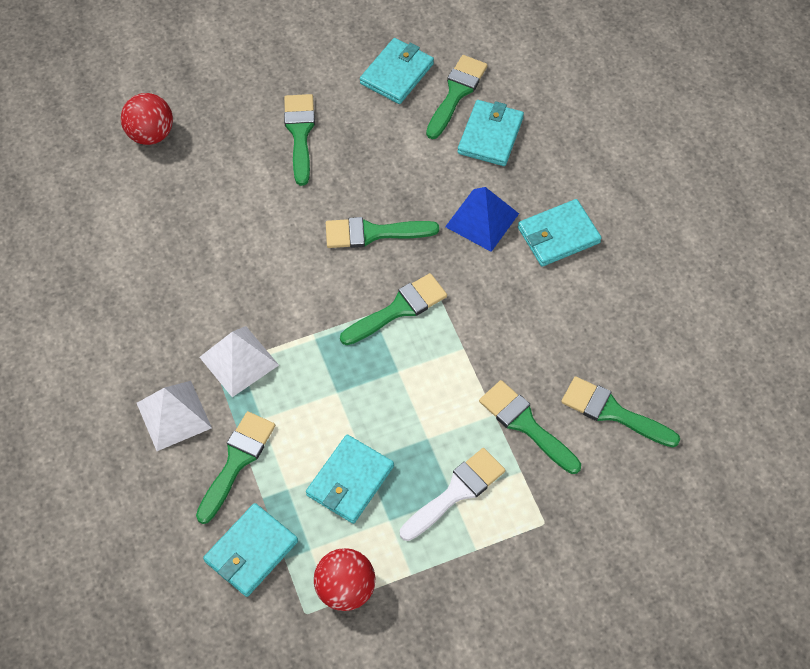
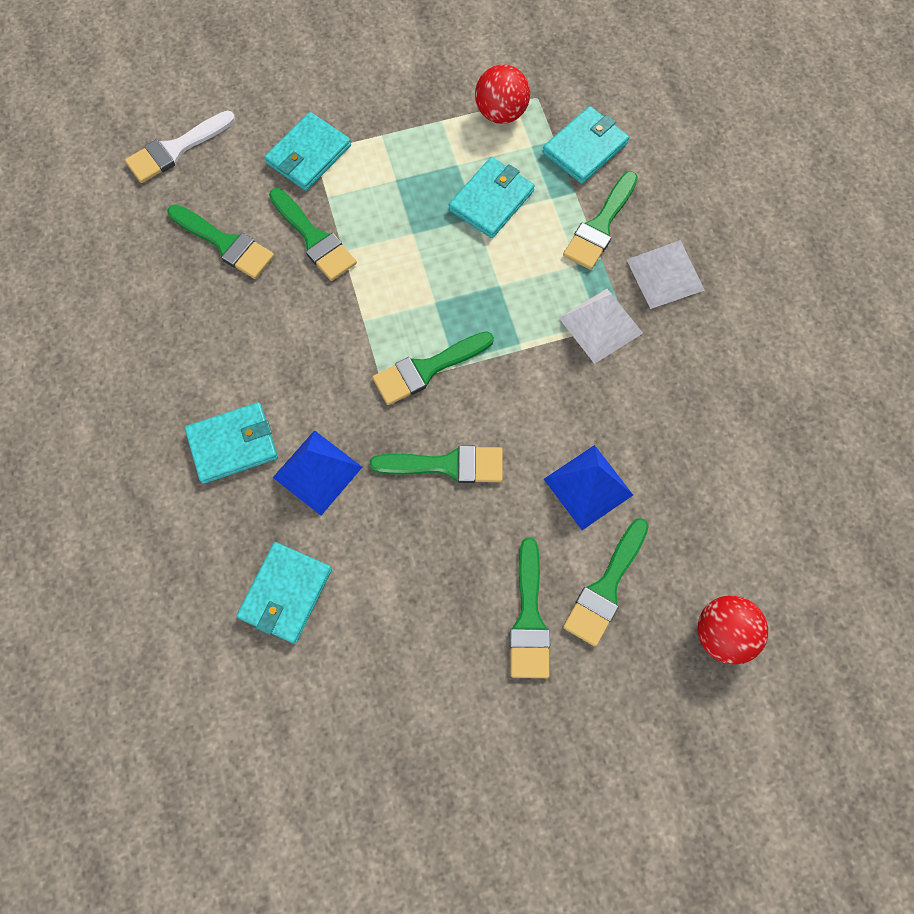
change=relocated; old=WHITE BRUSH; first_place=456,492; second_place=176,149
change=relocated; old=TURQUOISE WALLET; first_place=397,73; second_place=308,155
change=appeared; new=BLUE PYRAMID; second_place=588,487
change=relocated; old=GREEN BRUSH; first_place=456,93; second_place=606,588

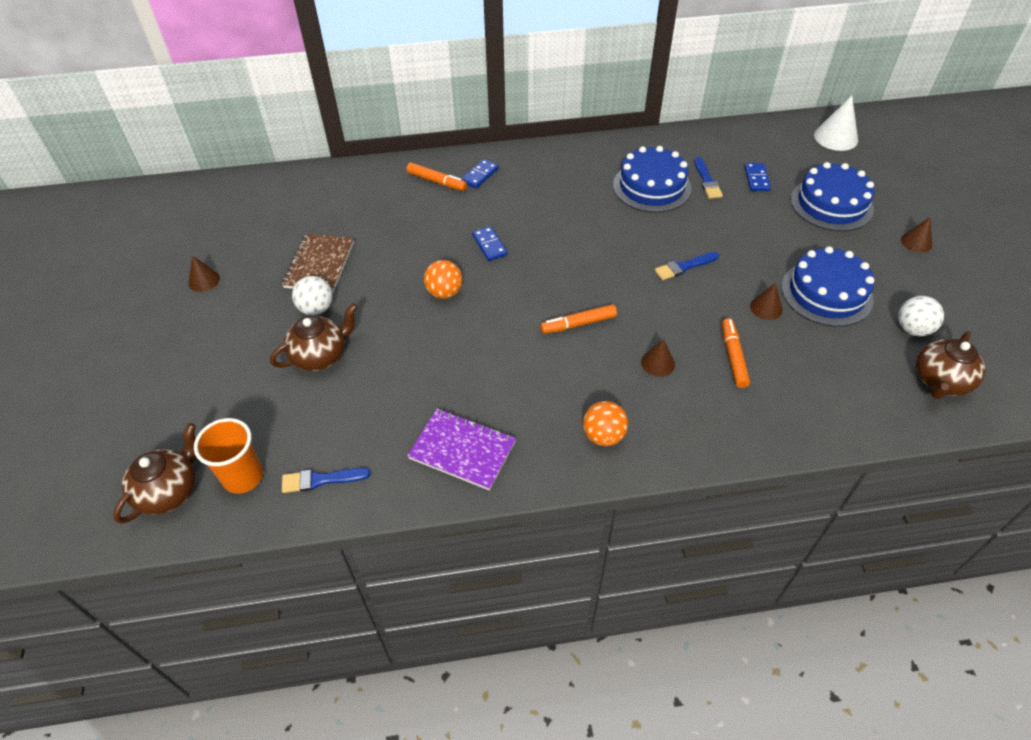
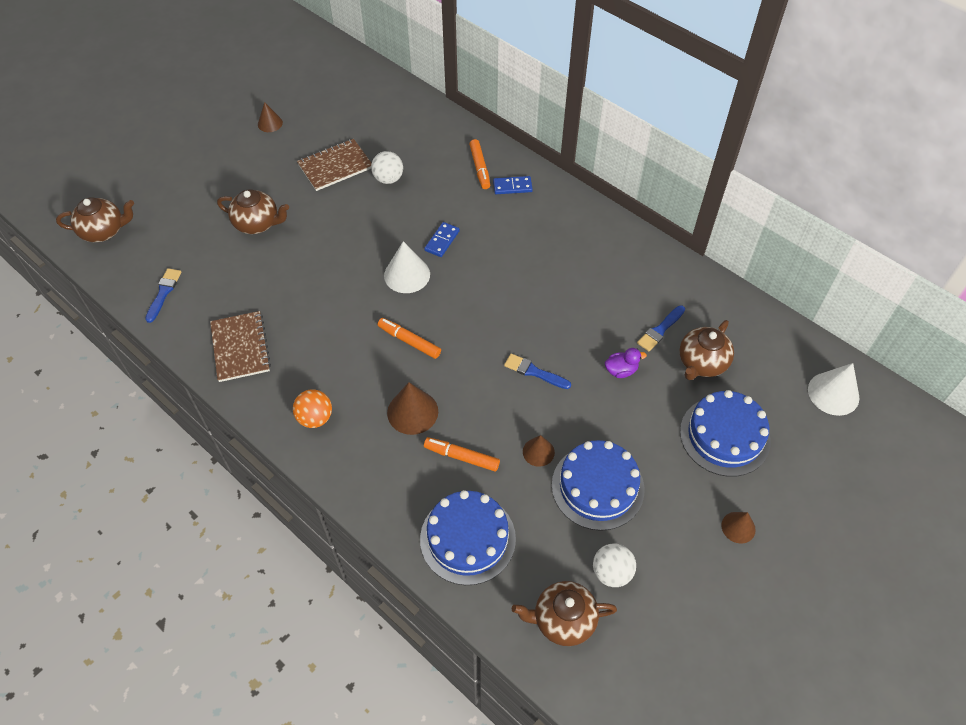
change=spun; old=BLUE BRUSH; first_place=321,480; second_place=163,293; degrees=60
change=colour; old=PURPLE NOTEBOOK; new=BROWN NOTEBOOK; first_place=462,450; second_place=240,347
change=relocated; old=WHITE BALL; first_place=316,308; second_place=388,179
change=appeared; new=WHITE CONE; second_place=407,275
change=size; old=BROWN CONE; first_place=658,363; second_place=412,412; factor=1.64
change=relocated; old=BLUE CAKE; first_place=652,186; second_place=467,538
change=spun; old=ORANGE MARKER; first_place=733,357; second_place=461,457; degrees=-120
change=appeared; new=PURPLE DUCK; second_place=621,370
change=exchanged; old=BLUE DOMINO; new=BROWN TEAPOT; first_place=756,178; second_place=701,363
change=missing; old=ORANGE CUP; first_place=243,477
change=missing; old=ORANGE BALL; first_place=444,292

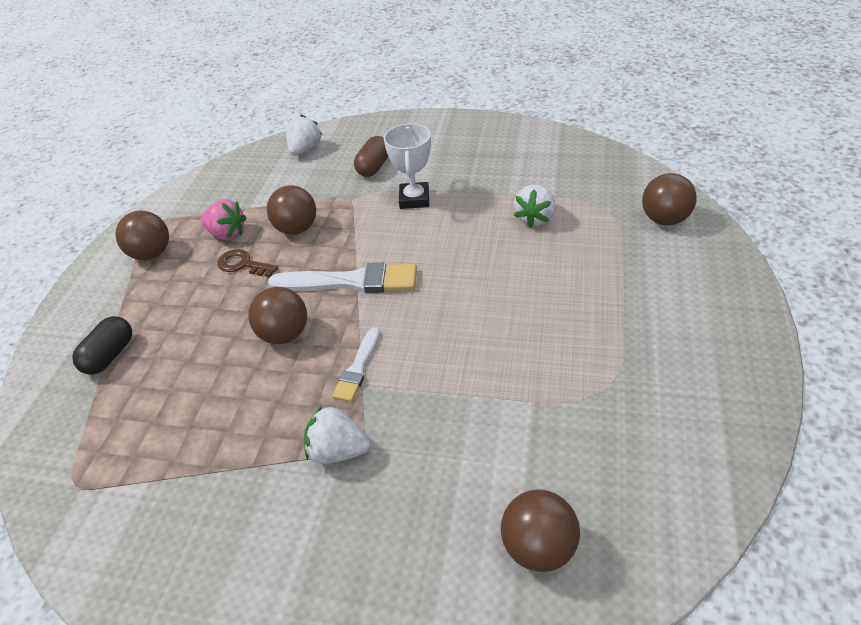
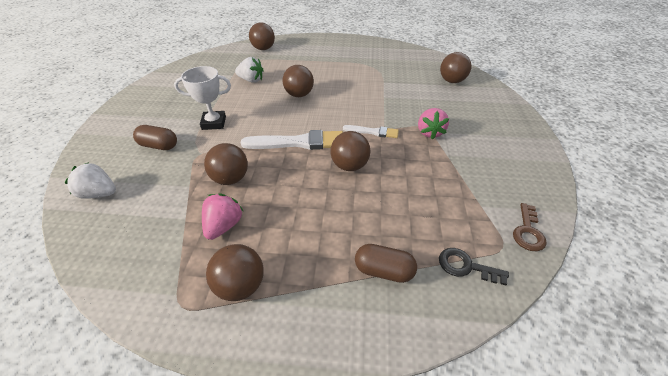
change=spun; old=WHITE BRUSH; first_place=351,282; second_place=299,142; degrees=90
change=appeared; new=BROWN BALL; second_place=299,95
change=colour; old=BLACK CAPSULE; new=BROWN CAPSULE; first_place=110,356; second_place=383,271
change=colour; old=WHITE STRAWBERRY; new=PINK STRAWBERRY; first_place=338,451; second_place=429,132
change=appeared; new=BLACK KEY; second_place=466,266
change=relocated; old=BROWN KEY; first_place=243,264; second_place=528,231

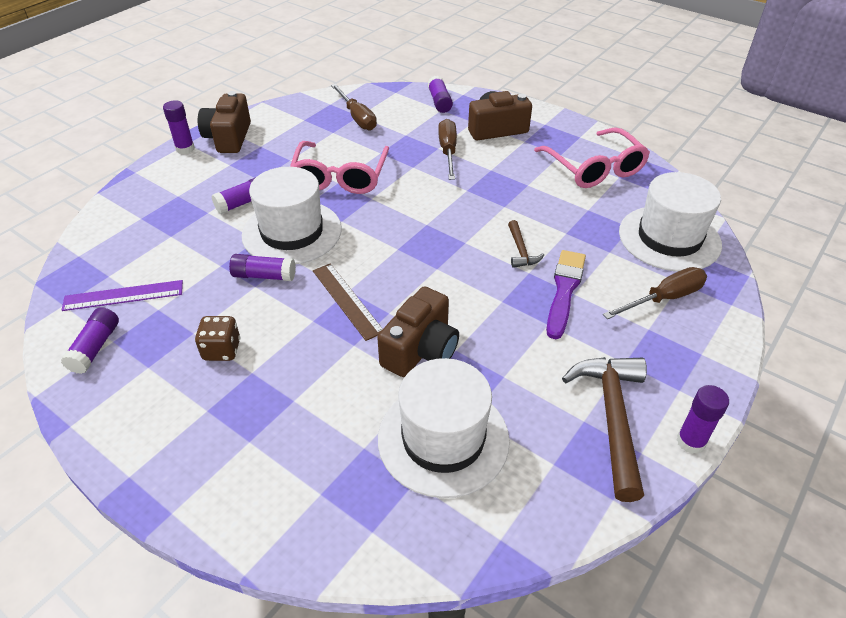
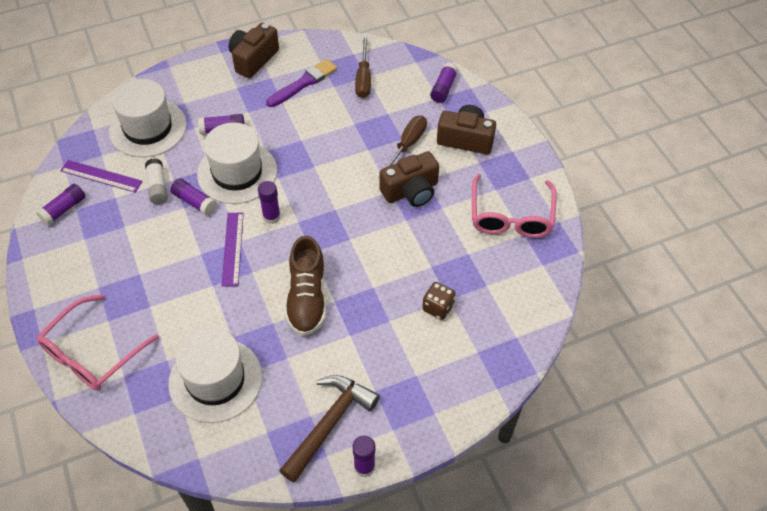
change=relocated; old=PINK GLASSES; first_place=340,176; second_place=93,352
change=relocated; old=WHITE HAT; first_place=669,238; second_place=148,128
change=appeared; new=WHITE GLUE STICK; second_place=157,187
change=colour; old=BROWN RULER; new=PURPLE RULER; first_place=347,300; second_place=232,248
change=relocated; old=PURPLE GLUE STICK; first_place=185,149; second_place=271,217
change=relocated; old=PURPLE BRUSH; first_place=564,290; second_place=304,83
change=appeared; new=BROWN SHOE; second_place=307,298
change=relocated; old=BROWN CAMERA; first_place=420,350; second_place=411,191
change=relocated; old=BROWN DICE; first_place=221,350; second_place=438,307
change=missing; old=BROWN HAMMER; first_place=521,251
change=missing; old=BROWN SCREWDRIVER; first_place=664,298

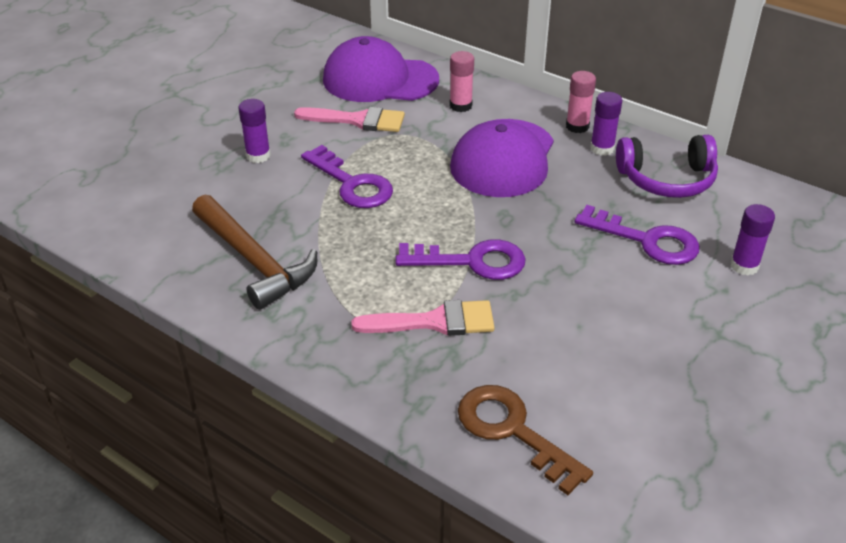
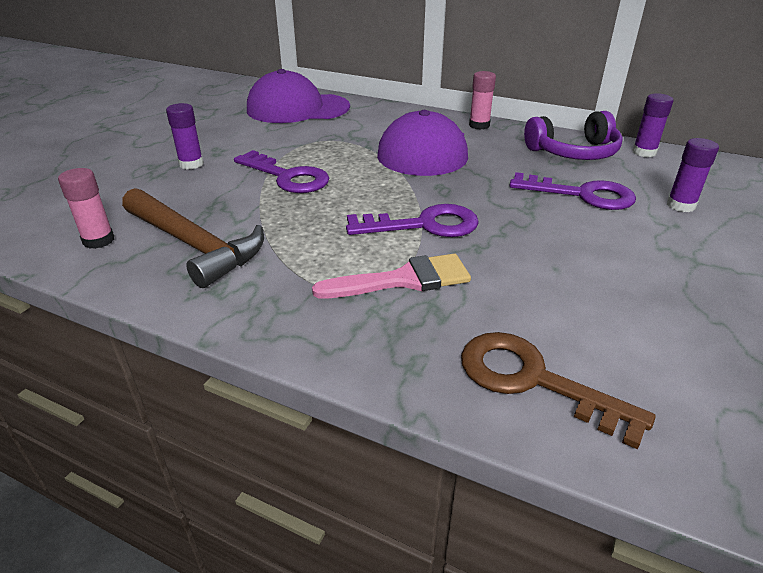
change=relocated; old=PINK GLUE STICK; first_place=460,106; second_place=98,240
change=relocated; old=PURPLE GLUE STICK; first_place=602,148; second_place=644,152
change=missing; old=PINK BRUSH; first_place=358,120

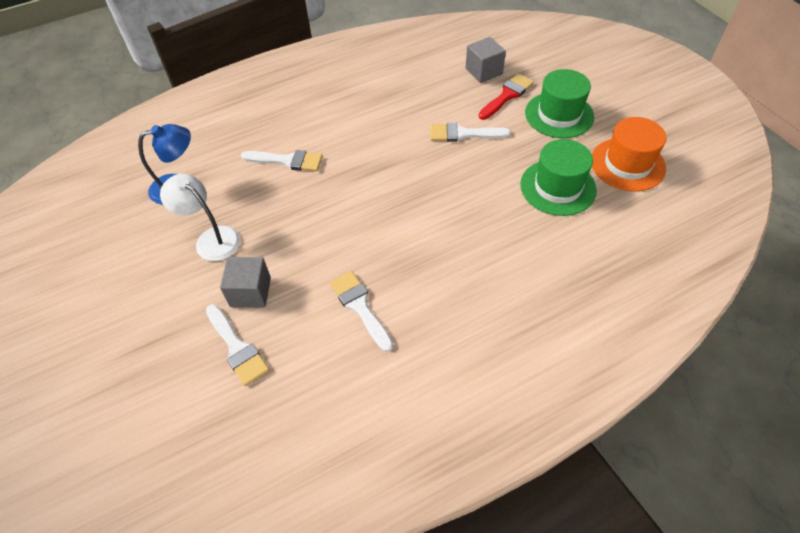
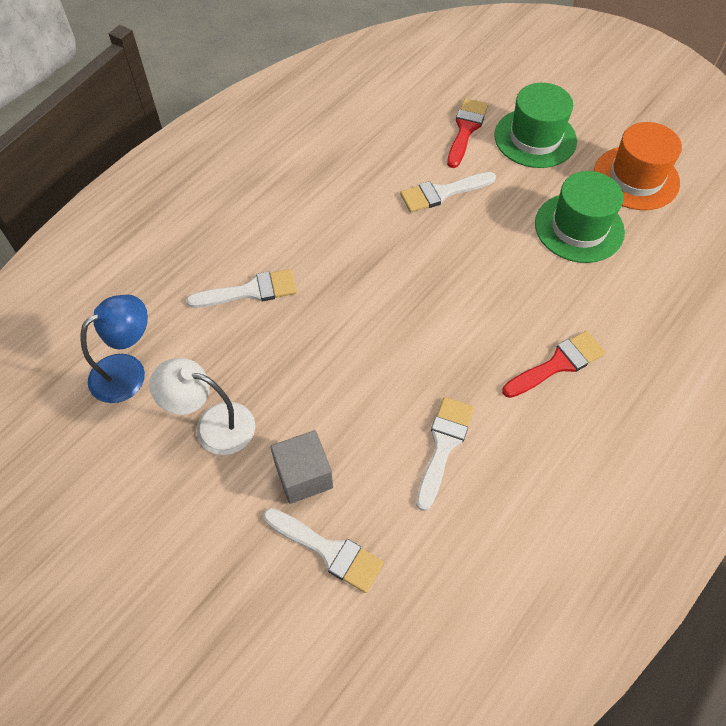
change=spun; old=WHITE BRUSH; first_place=360,307; second_place=443,446; degrees=75
change=appeared; new=RED BRUSH; second_place=557,364
change=missing; old=GREY CUBE; first_place=483,71

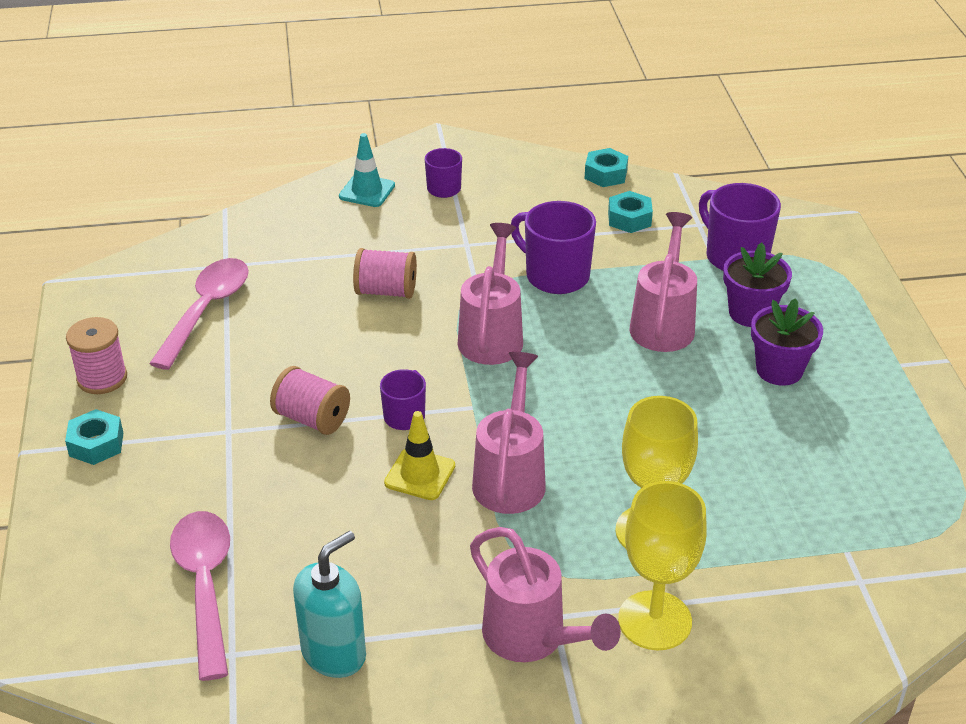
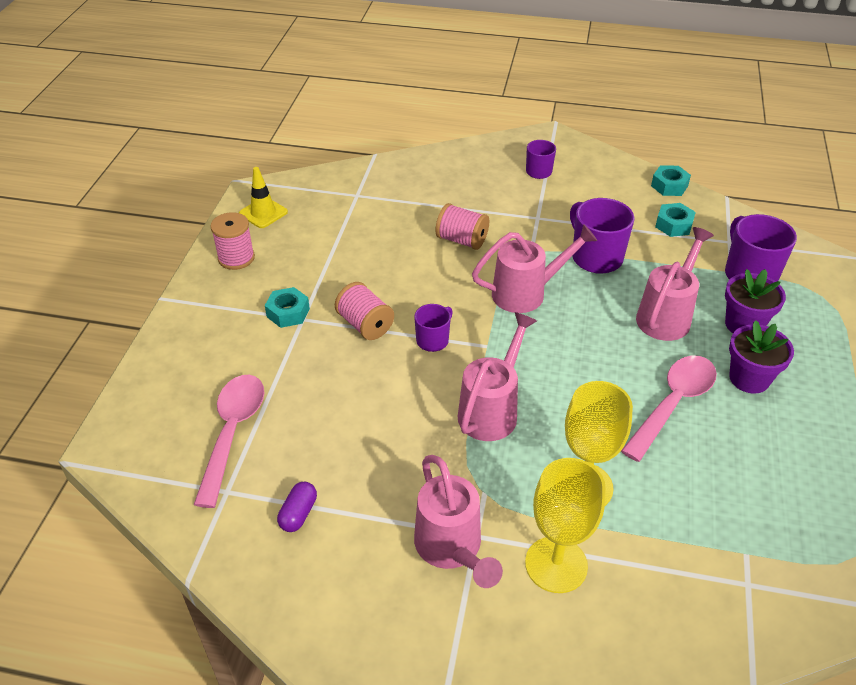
change=relocated; old=YELLOW TRAFFIC CONE; first_place=420,474; second_place=263,213
change=relocated; old=TURQUOISE NUT; first_place=96,444; second_place=288,313
change=exchanged; old=TURQUOISE SOAP DISPENSER; new=PURPLE CAPSULE; first_place=334,653; second_place=298,514
change=spun; old=PINK WATERING CAN; first_place=492,335; second_place=526,293; degrees=45
change=relocated; old=PINK SPOON; first_place=206,310; second_place=673,403
change=missing; old=TURQUOISE TRAFFIC CONE; first_place=367,191

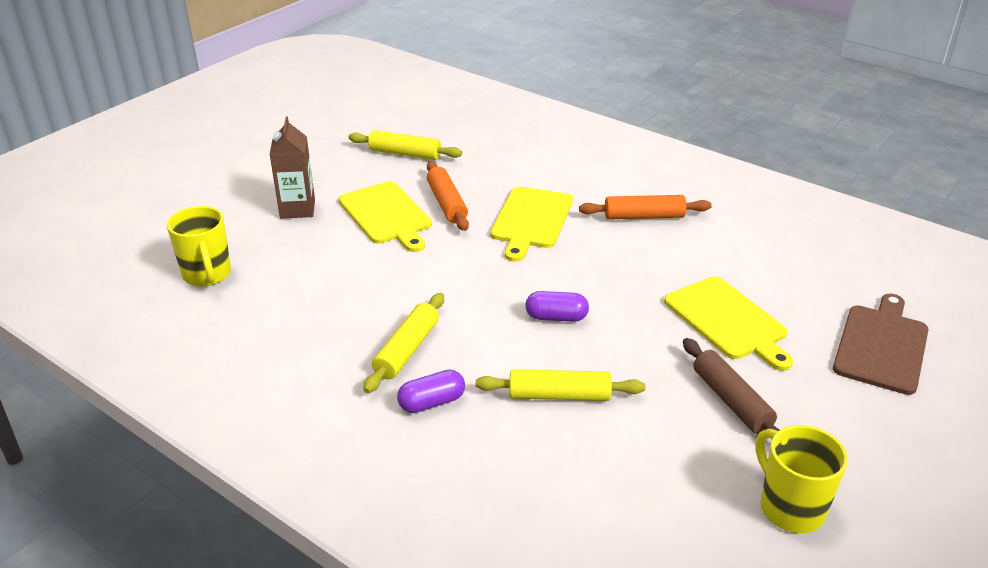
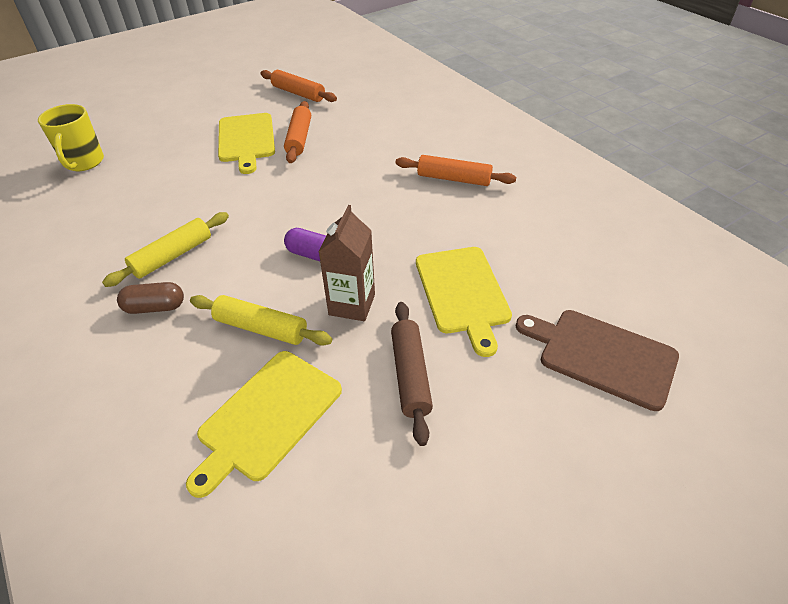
change=colour; old=PURPLE CAPSULE; new=BROWN CAPSULE; first_place=431,402; second_place=155,307
change=relocated; old=YELLOW CUTTING BOARD; first_place=531,220; second_place=267,417
change=colour; old=YELLOW ROLLING PIN; new=ORANGE ROLLING PIN; first_place=405,154; second_place=298,93
change=relocated; old=BROWN CARTON; first_place=297,209; second_place=352,304
change=spun; old=BROWN CUTTING BOARD; first_place=881,346; second_place=602,356; degrees=-105
change=missing; old=YELLOW MUG; first_place=790,507

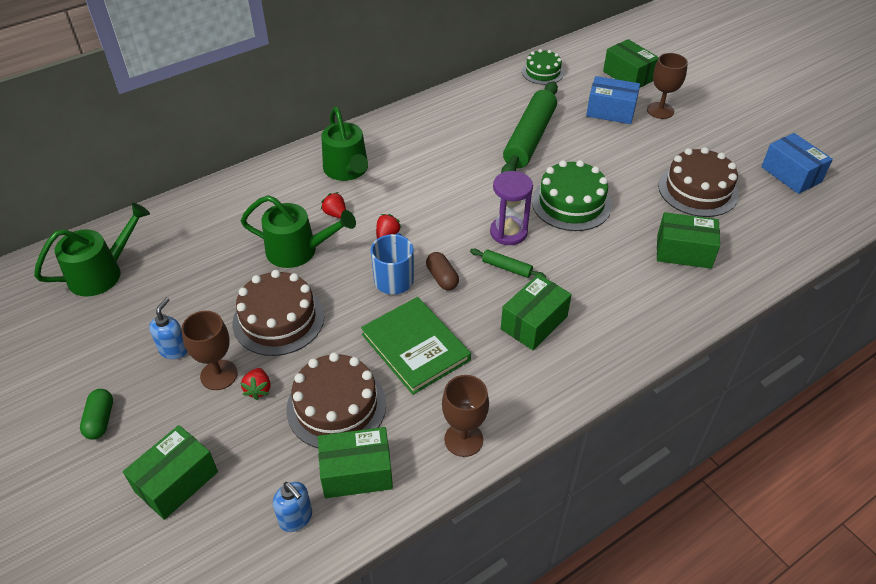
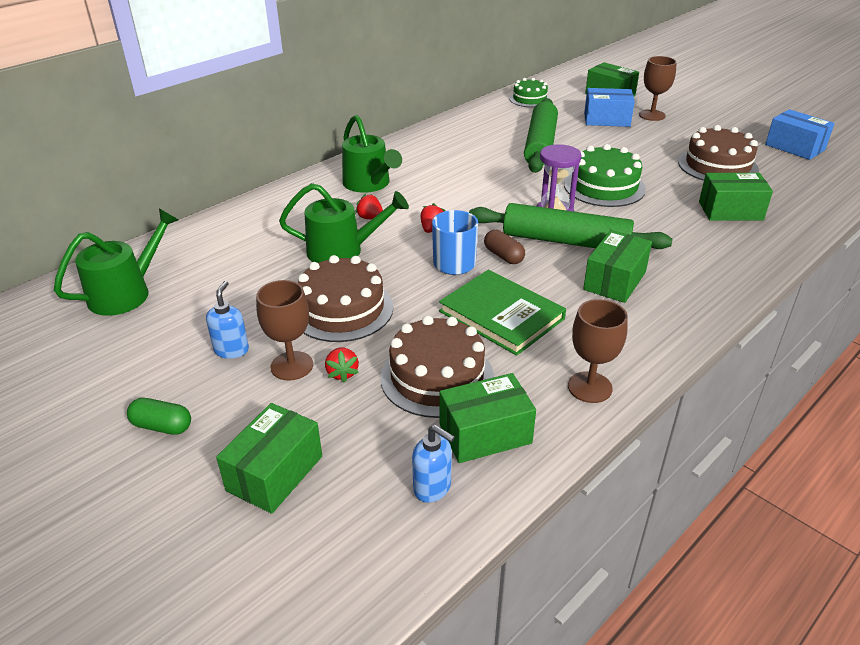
change=spun; old=GREEN CAPSULE; first_place=100,420; second_place=162,426; degrees=-60
change=size; old=GREEN ROLLING PIN; first_place=507,268; second_place=565,241; factor=2.35

